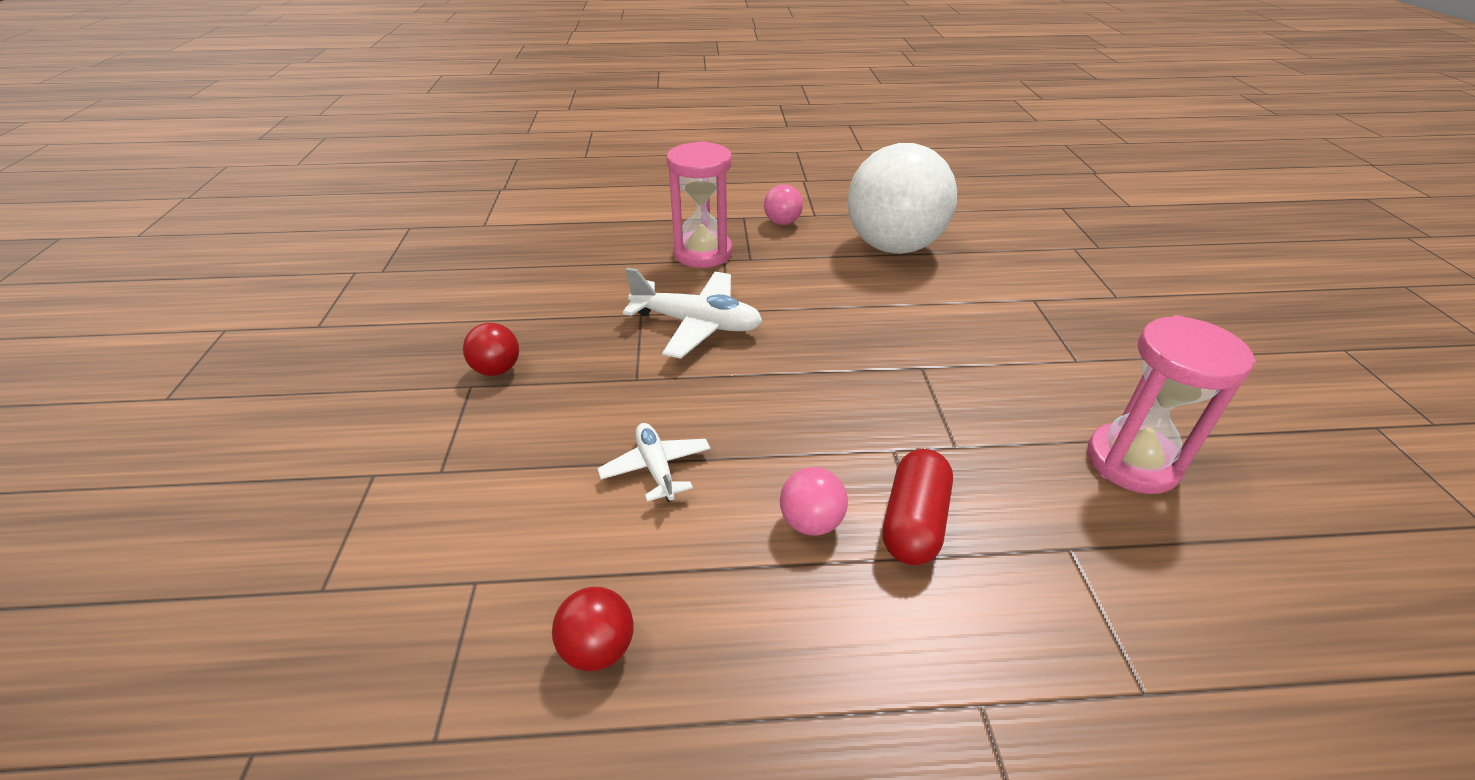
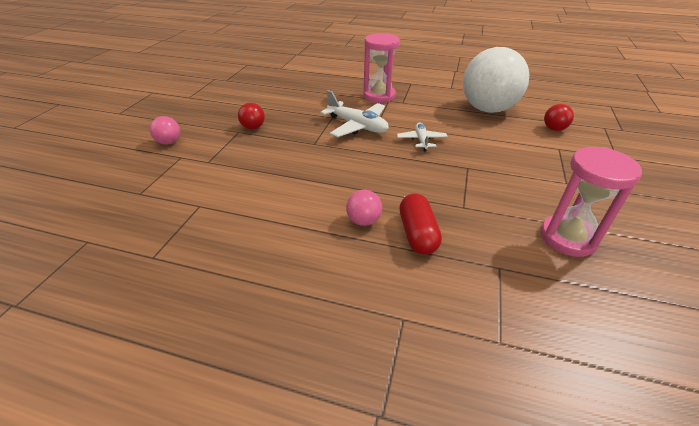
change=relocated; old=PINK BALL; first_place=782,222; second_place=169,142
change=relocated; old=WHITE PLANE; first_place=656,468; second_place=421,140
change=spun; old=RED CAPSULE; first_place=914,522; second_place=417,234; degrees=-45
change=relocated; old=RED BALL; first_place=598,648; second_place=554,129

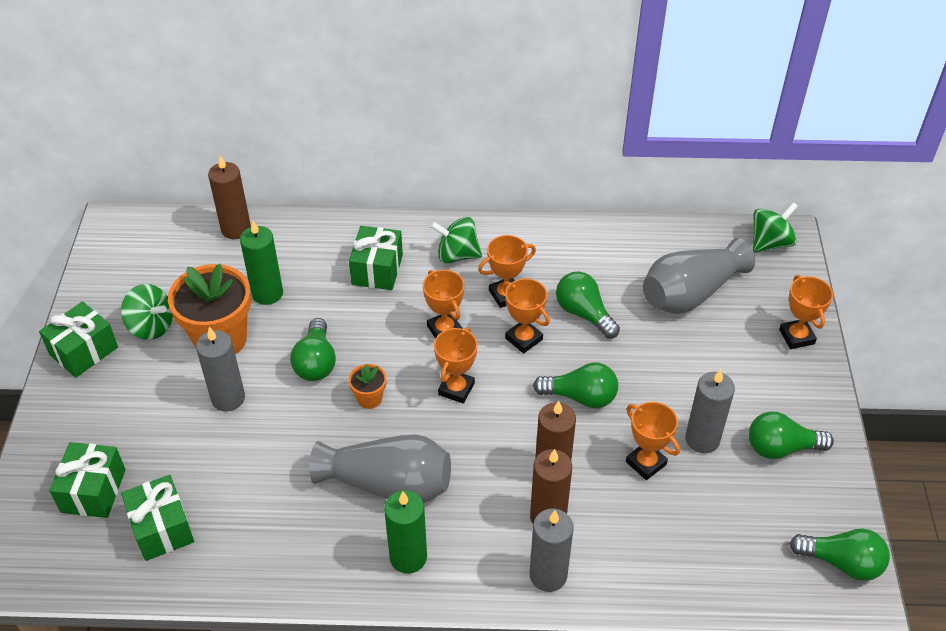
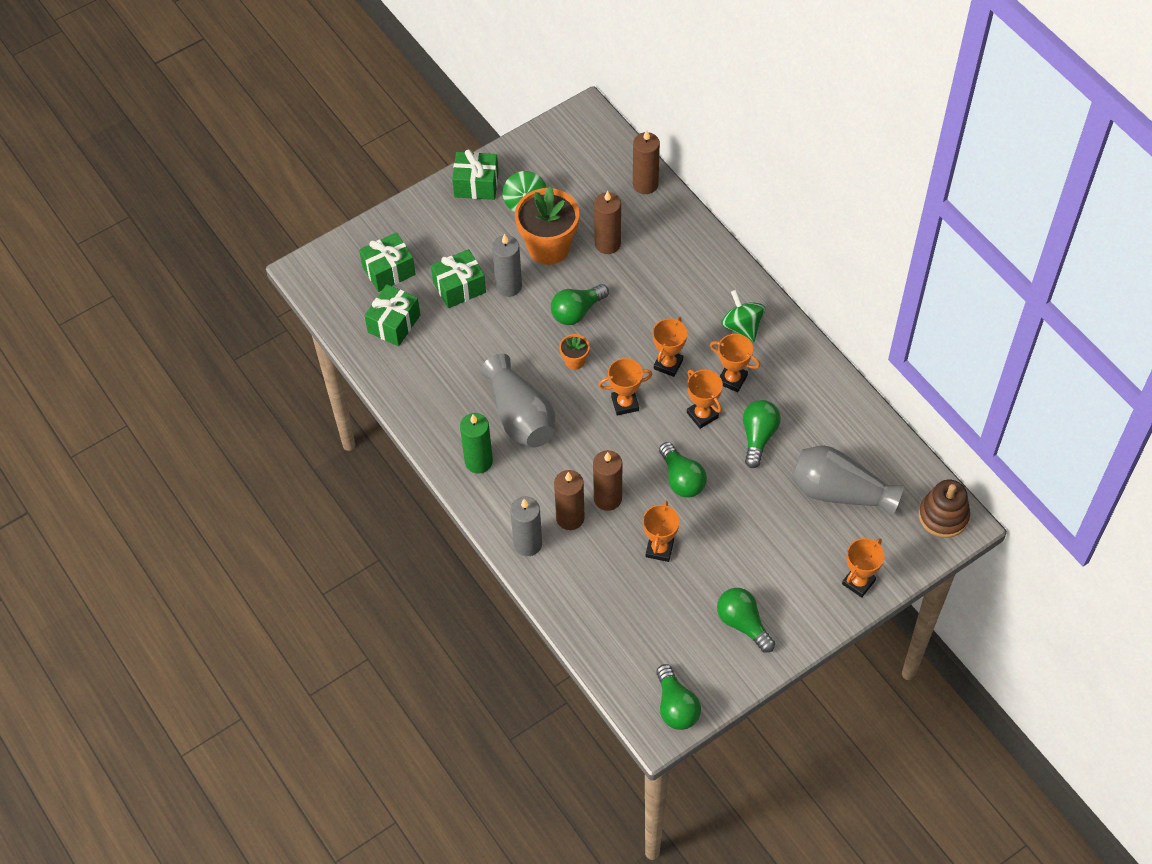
change=relocated; old=GREEN GIFT; first_place=377,270; second_place=459,287
change=colour; old=GREEN CANDLE; new=BROWN CANDLE; first_place=267,293; second_place=607,244
change=spun; old=ORANGE TROPHY; first_place=524,339; second_place=702,415; degrees=-45
change=exchanged; old=GREEN SPINNING TOP; new=BROWN STACKING TOY; first_place=770,243; second_place=943,516
change=missing; old=GREY CANDLE; first_place=702,439

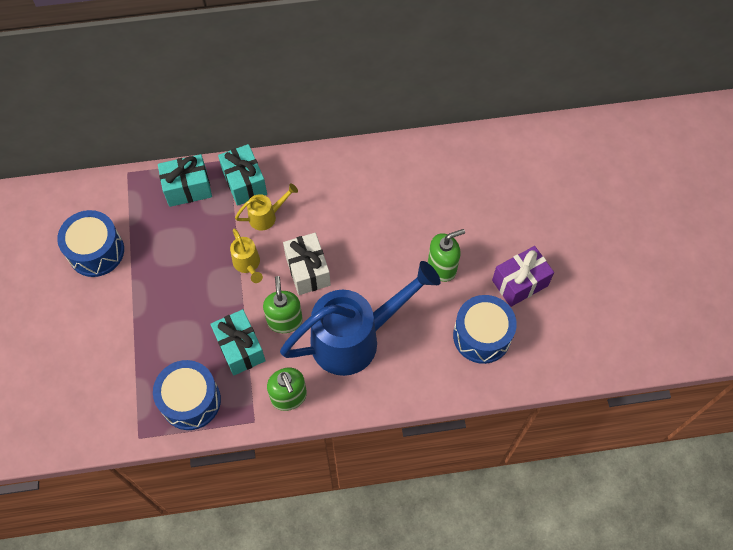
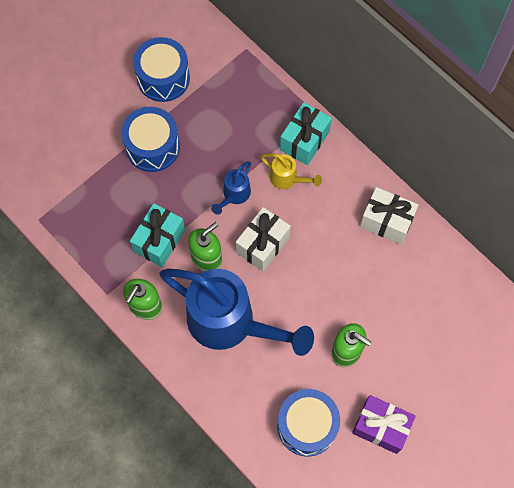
change=relocated; old=BLUE DRUM; first_place=191,401; second_place=152,147
change=colour; old=YELLOW WATERING CAN; new=BLUE WATERING CAN; first_place=248,265; second_place=234,195
change=appeared; new=WHITE GIFT; second_place=386,221
change=missing; old=TURQUOISE GIFT; first_place=188,188

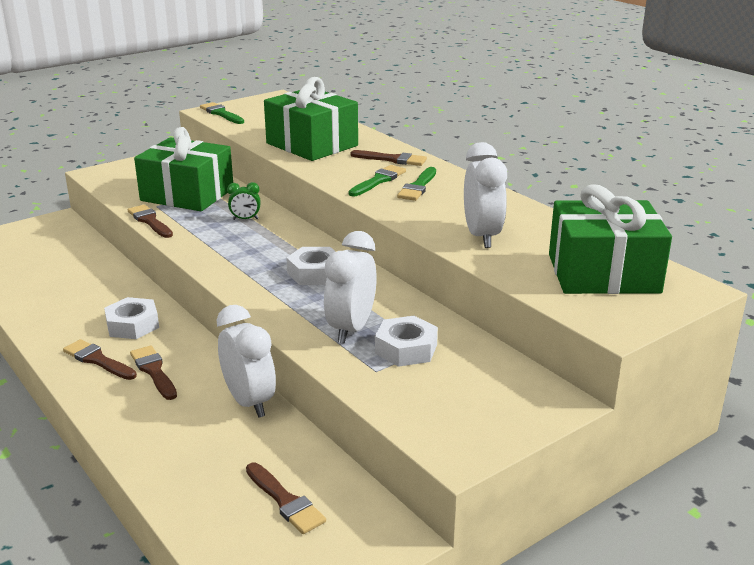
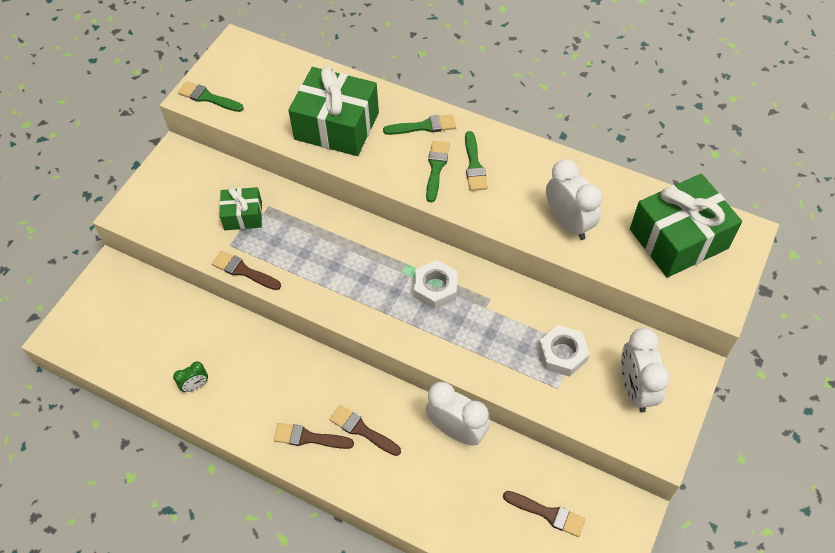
change=relocated; old=GREEN CLOCK; first_place=245,219; second_place=195,386
change=size; old=GREEN GIFT; first_place=187,194; second_place=243,215; factor=0.54
change=colour; old=BROWN BRUSH; new=GREEN BRUSH; first_place=392,159; second_place=424,126
change=relocated; old=WHITE CLOCK; first_place=351,329; second_place=635,389
change=missing; old=WHITE NUT; first_place=133,325

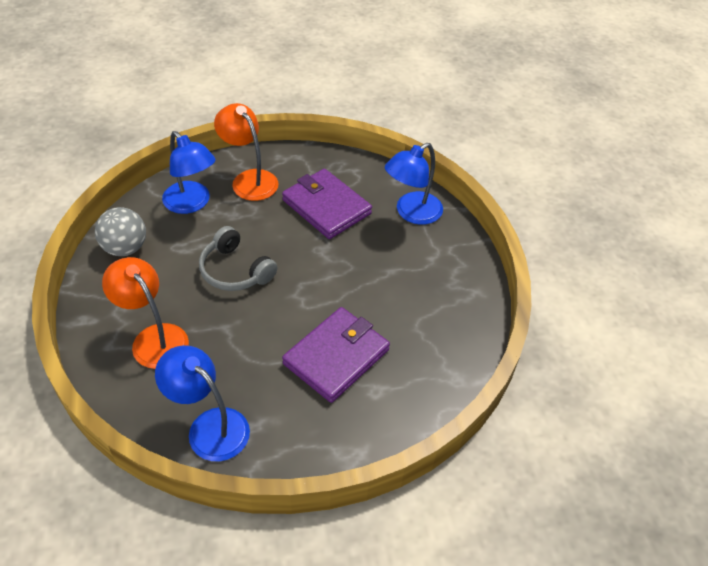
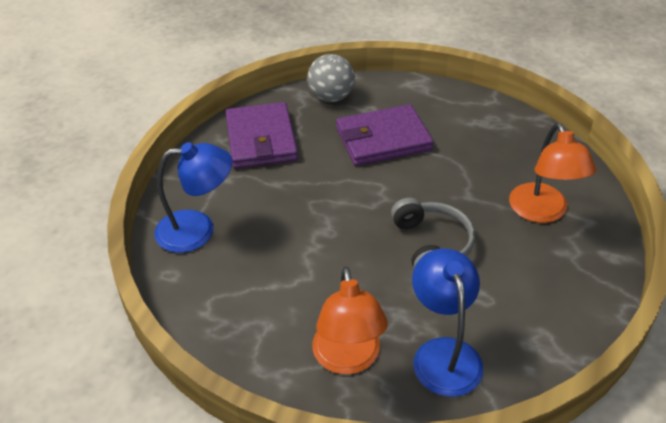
change=relocated; old=PURPLE WALLET; first_place=326,207; second_place=261,139
change=relocated; old=GREY BALL; first_place=125,248; second_place=331,97
change=missing; old=BLUE LAMP; first_place=209,426

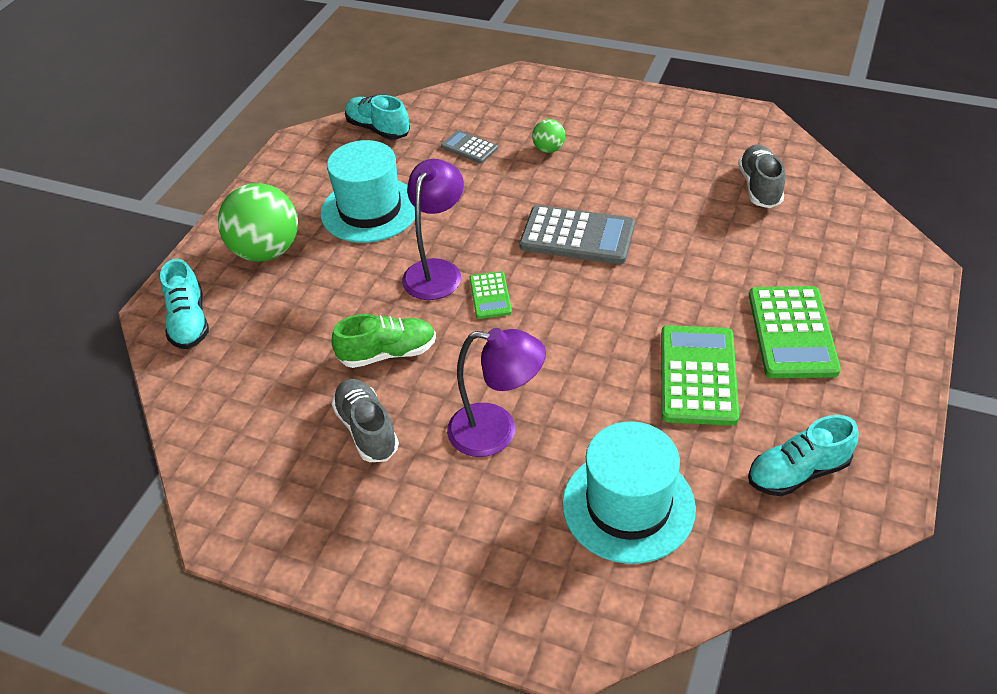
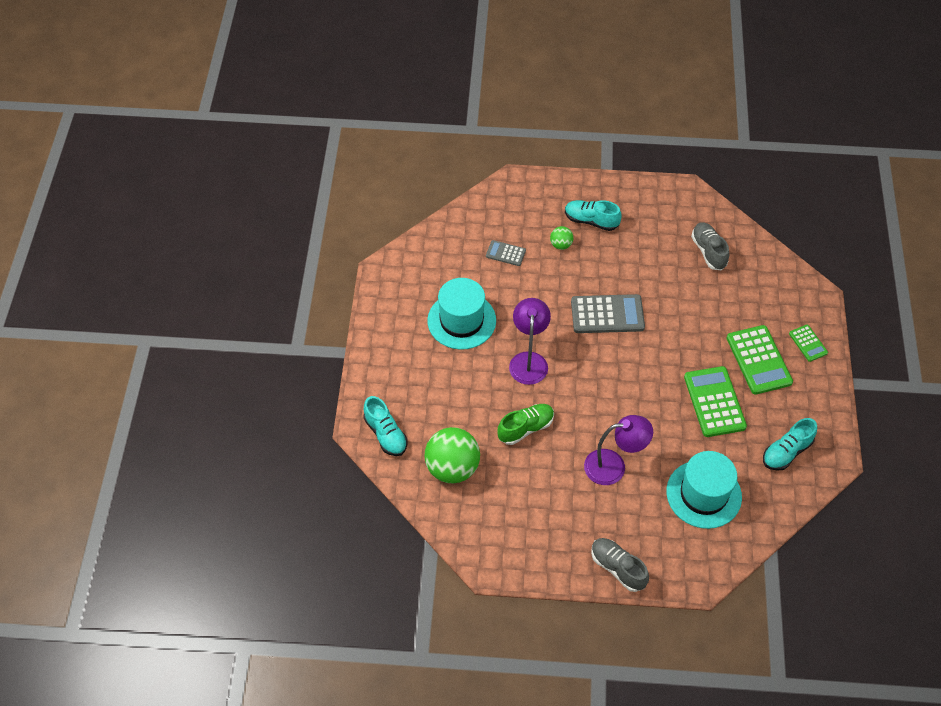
change=relocated; old=GREEN BALL; first_place=266,251; second_place=452,468
change=relocated; old=TURQUOISE SHOE; first_place=378,129; second_place=591,221
change=relocated; old=GREY SHOE; first_place=367,429; second_place=617,568
change=relocated; old=GREEN CALCULATOR; first_place=490,295; second_place=808,343

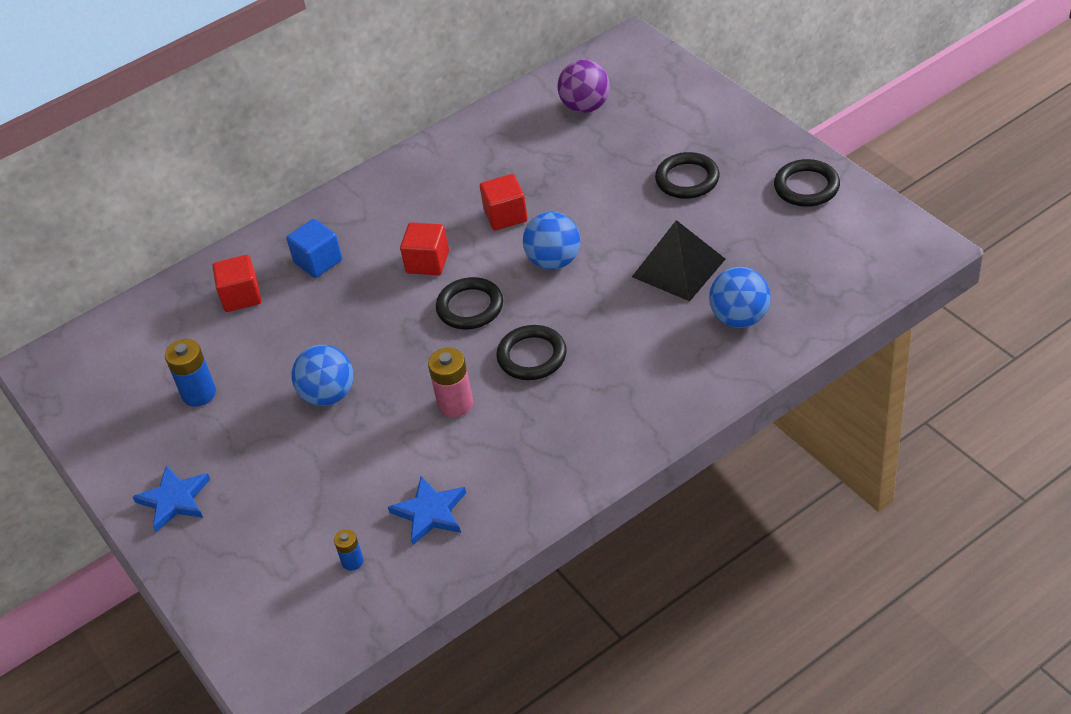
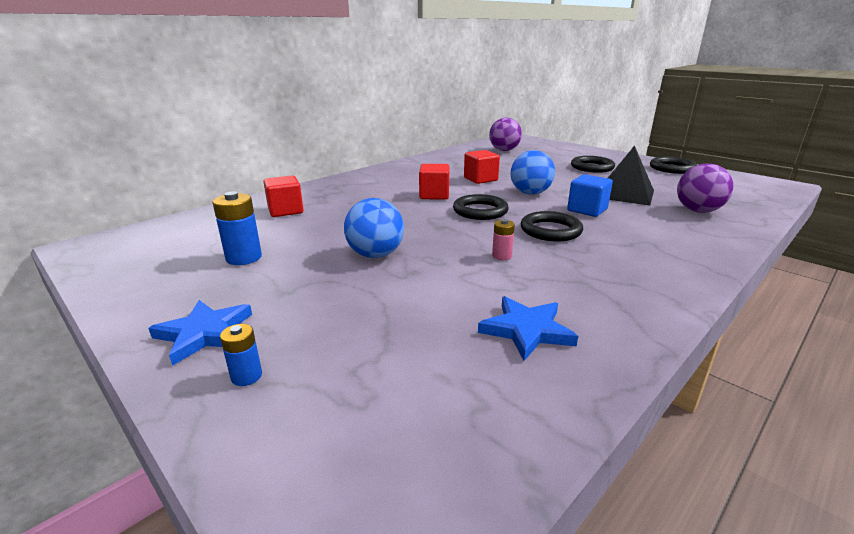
change=relocated; old=BLUE BATTERY; first_place=352,561; second_place=246,376
change=size; old=PINK BATTERY; first_place=455,404; second_place=502,256; factor=0.57
change=relocated; old=BLUE CUBE; first_place=318,261; second_place=587,210
change=colour; old=BLUE BALL; new=PURPLE BALL; first_place=740,318; second_place=698,211

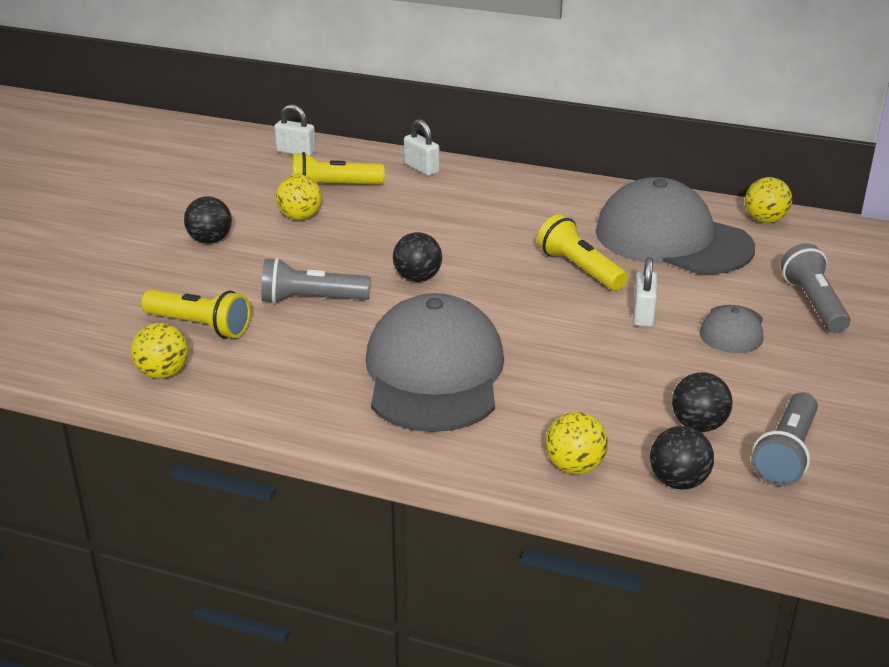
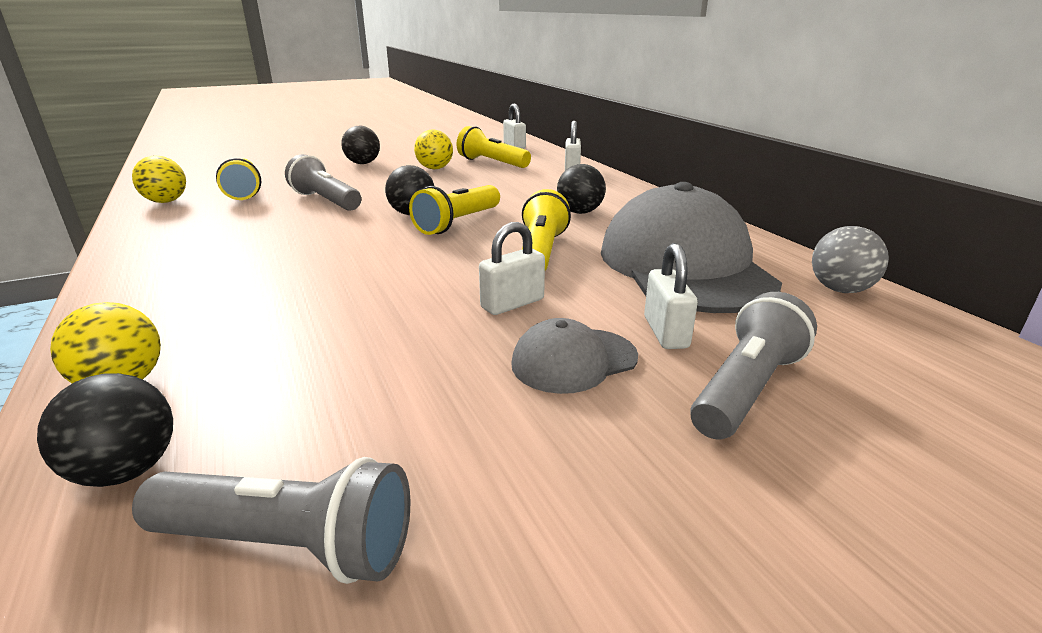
change=spun; old=GREY FLASHLIGHT; first_place=786,454; second_place=290,544; degrees=-150
change=appeared; new=YELLOW FLASHLIGHT; second_place=458,223
change=relocated; old=BLACK BALL; first_place=698,425; second_place=580,212
change=appeared; new=WHITE PADLOCK; second_place=665,332
change=colour; old=YELLOW BALL; new=GREY BALL; first_place=765,220; second_place=840,290
change=missing; old=GREY CAP; first_place=434,373

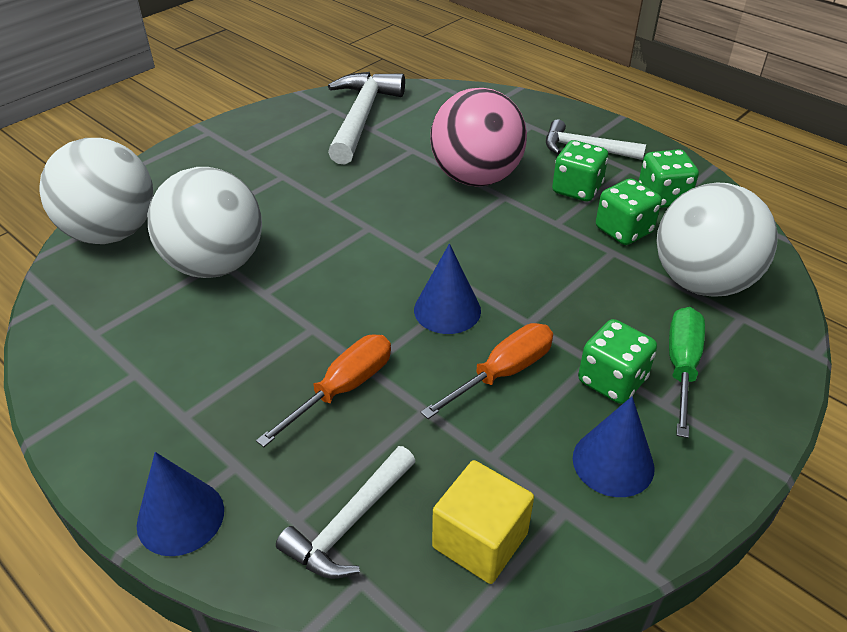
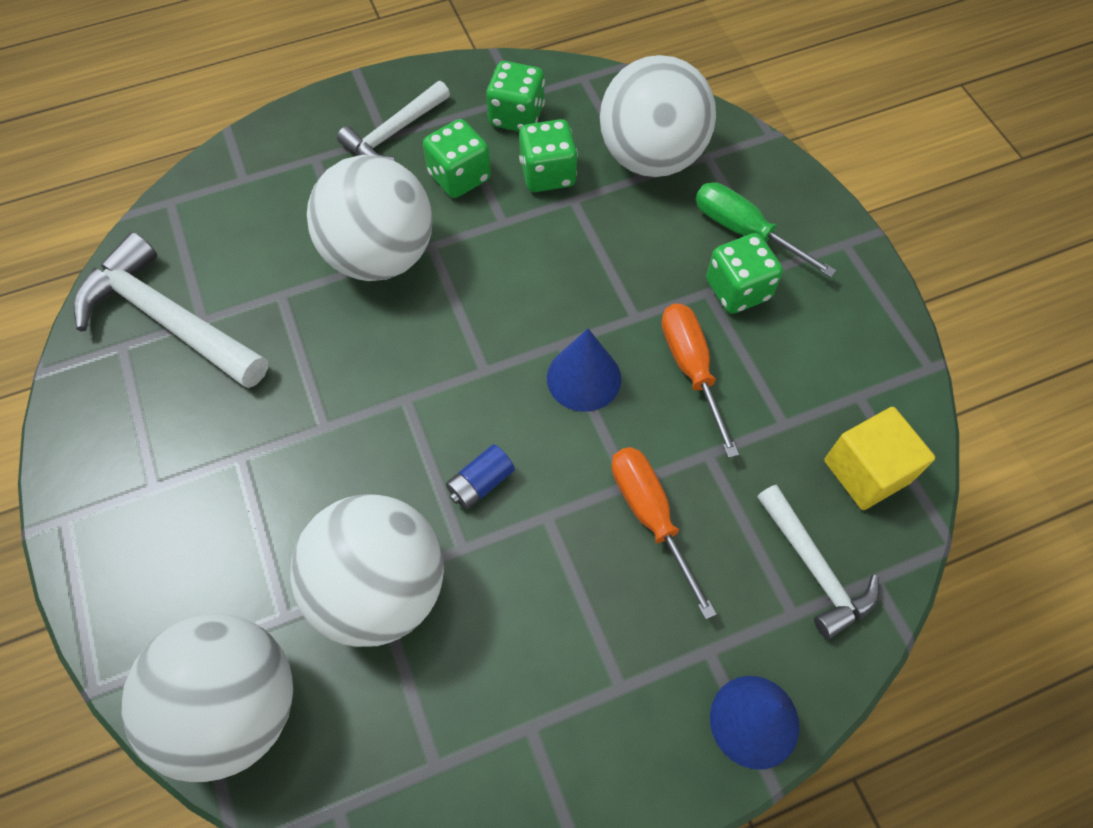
change=colour; old=PINK BALL; new=WHITE BALL; first_place=476,178; second_place=380,255
change=appeared; new=BLUE BATTERY; second_place=481,483
change=missing; old=BLUE CONE; first_place=613,462

